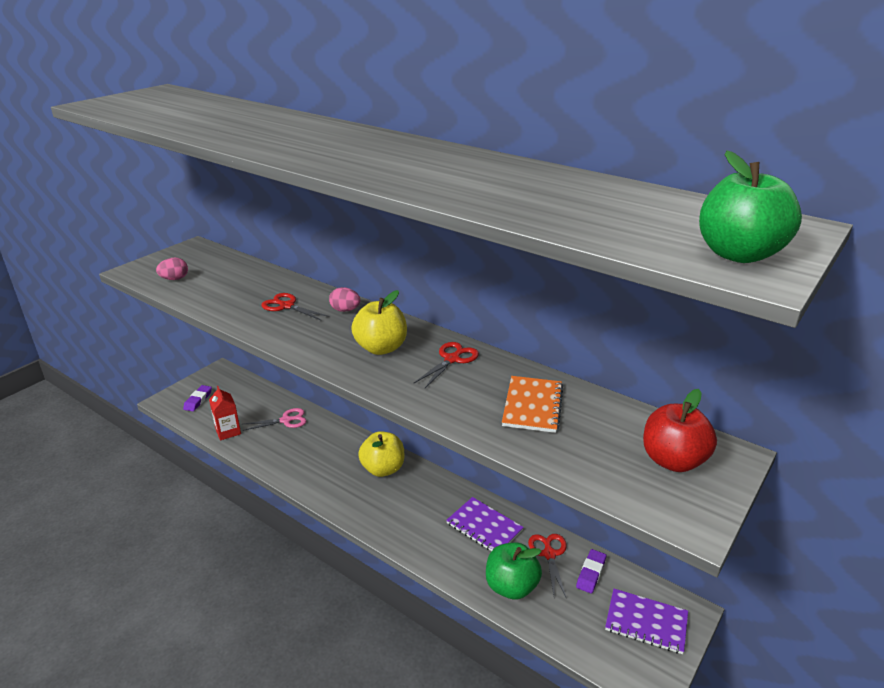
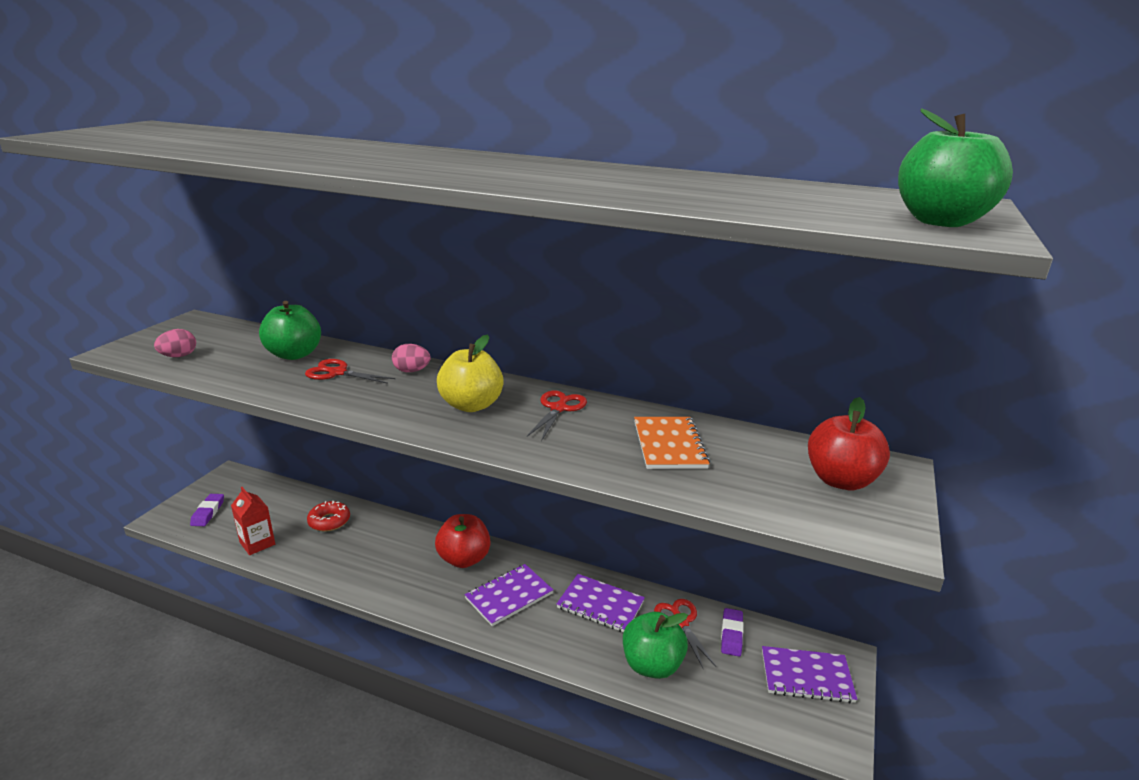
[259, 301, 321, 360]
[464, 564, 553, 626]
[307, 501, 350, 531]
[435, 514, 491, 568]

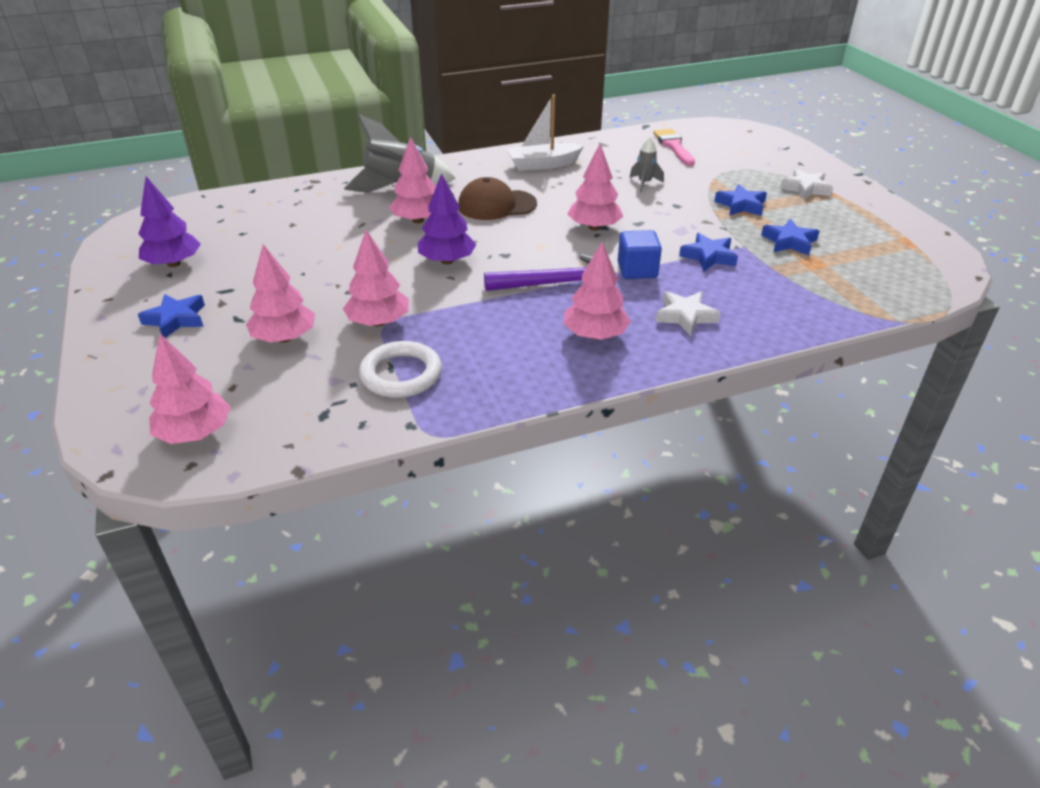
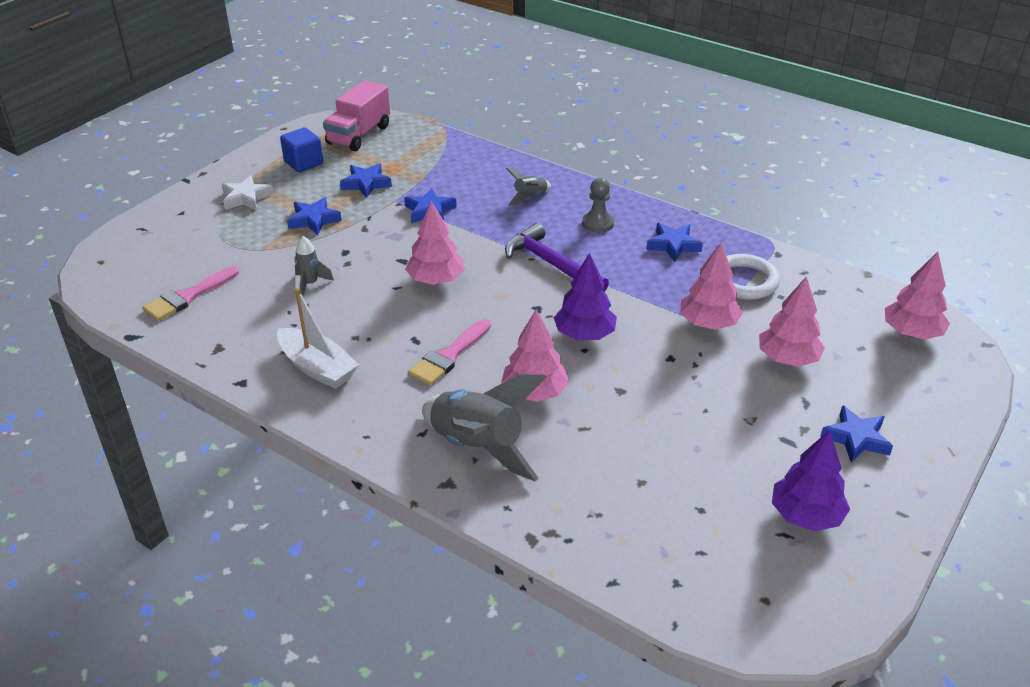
[323, 80, 390, 151]
[646, 223, 703, 262]
[280, 127, 323, 172]
[408, 319, 491, 386]
[582, 178, 614, 233]
[506, 168, 551, 205]

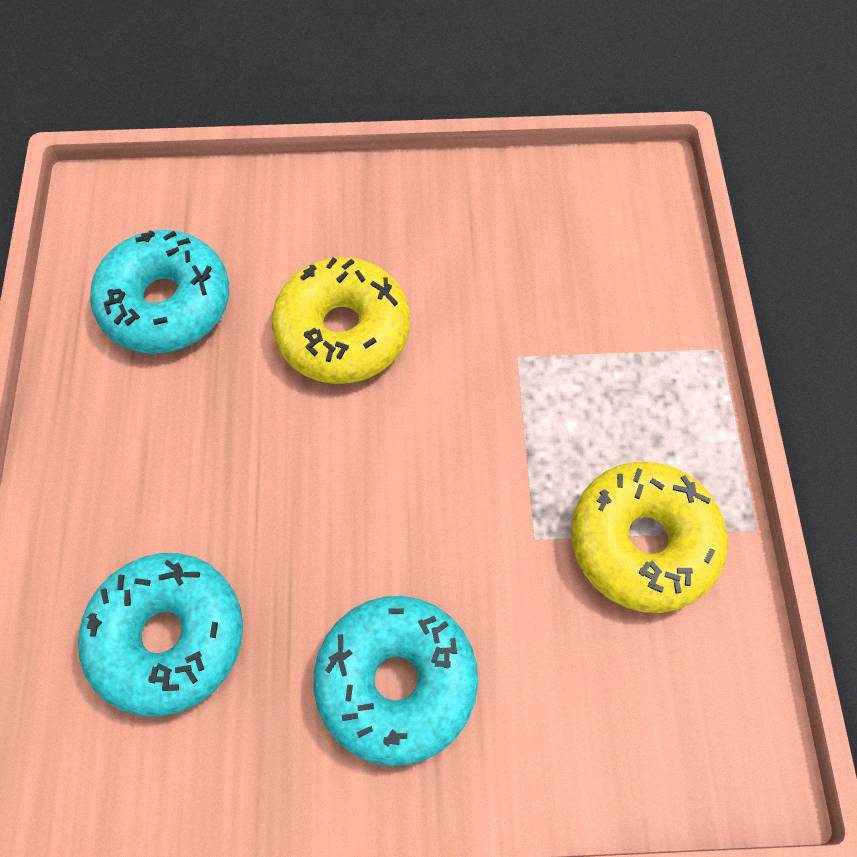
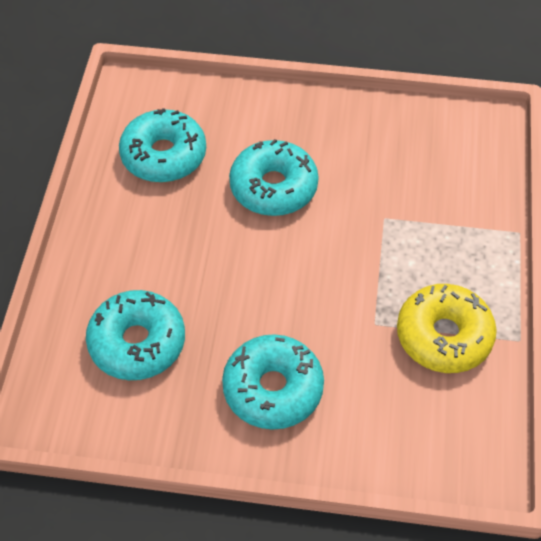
[229, 139, 319, 216]

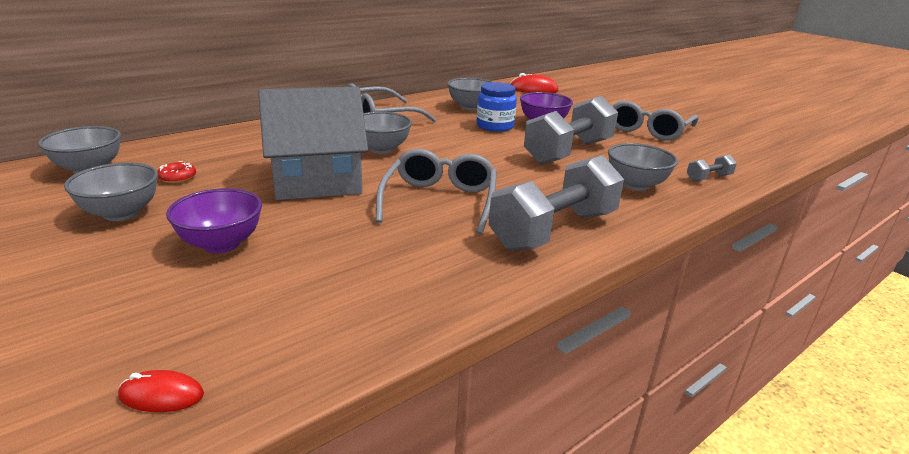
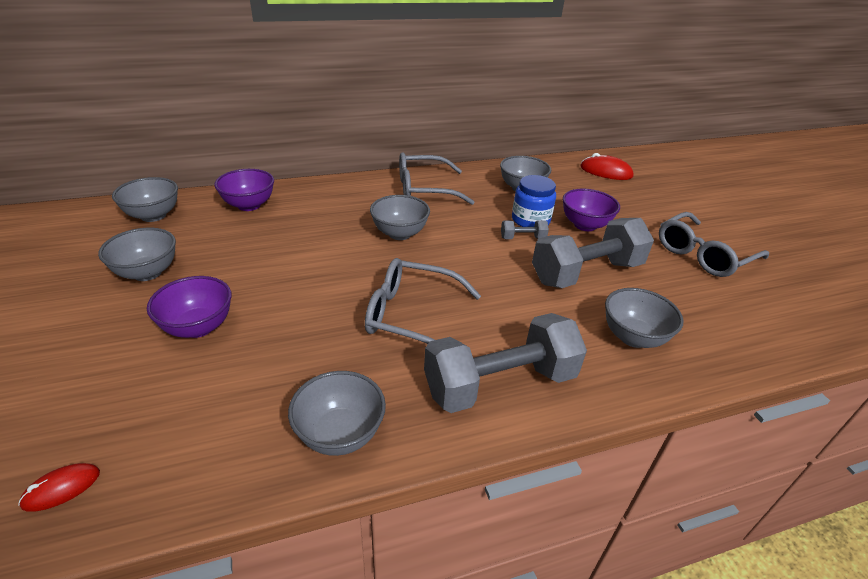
[157, 161, 196, 183] (first image)
[258, 87, 368, 200] (first image)
[214, 169, 274, 211]
[288, 371, 386, 456]
[501, 220, 549, 239]
[18, 463, 100, 512]
[365, 258, 481, 344]

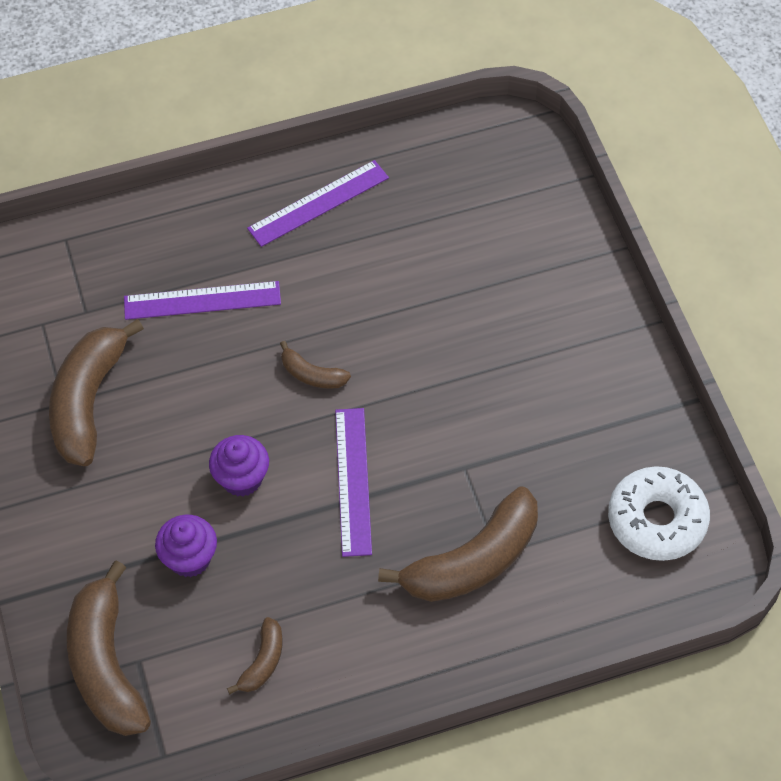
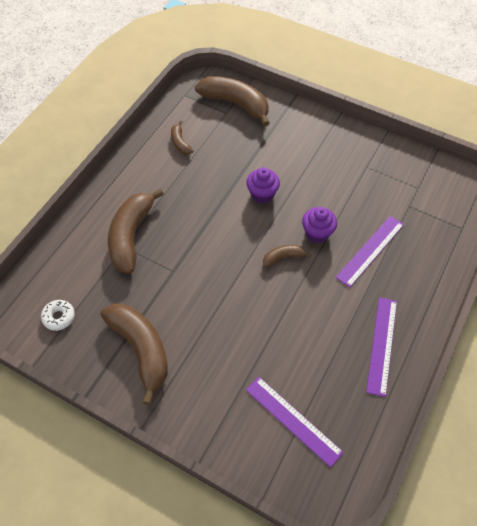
[101, 304, 168, 405]
[302, 207, 337, 243]
[246, 377, 344, 468]
[41, 300, 75, 331]

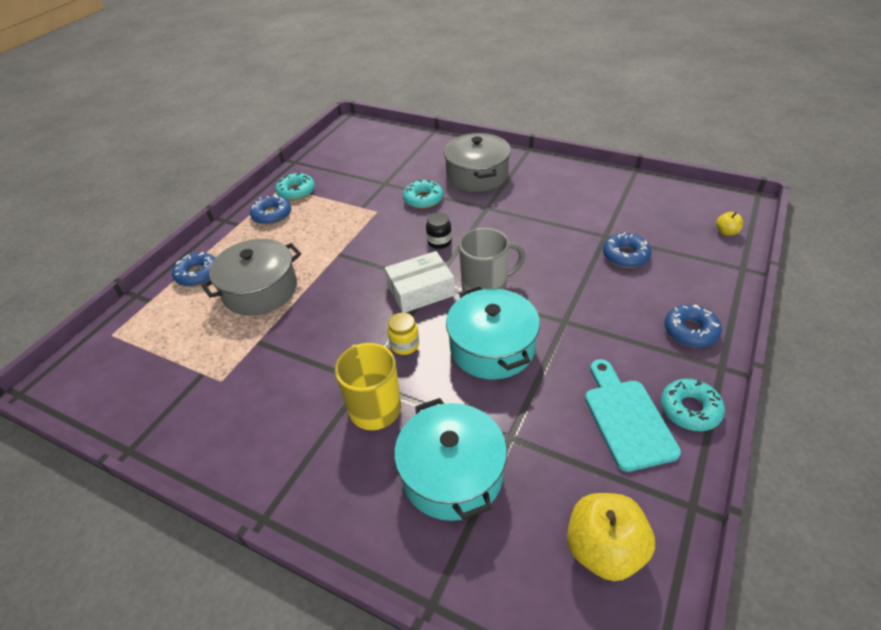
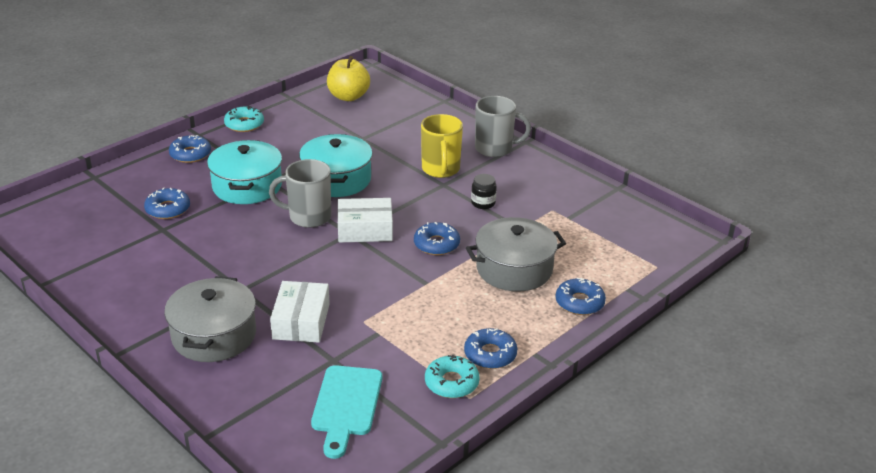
[388, 313, 419, 355] (first image)
[716, 212, 743, 236] (first image)
[414, 222, 460, 255]
[475, 96, 531, 157]
[207, 140, 282, 204]
[471, 174, 497, 209]
[311, 365, 382, 459]
[270, 281, 330, 343]

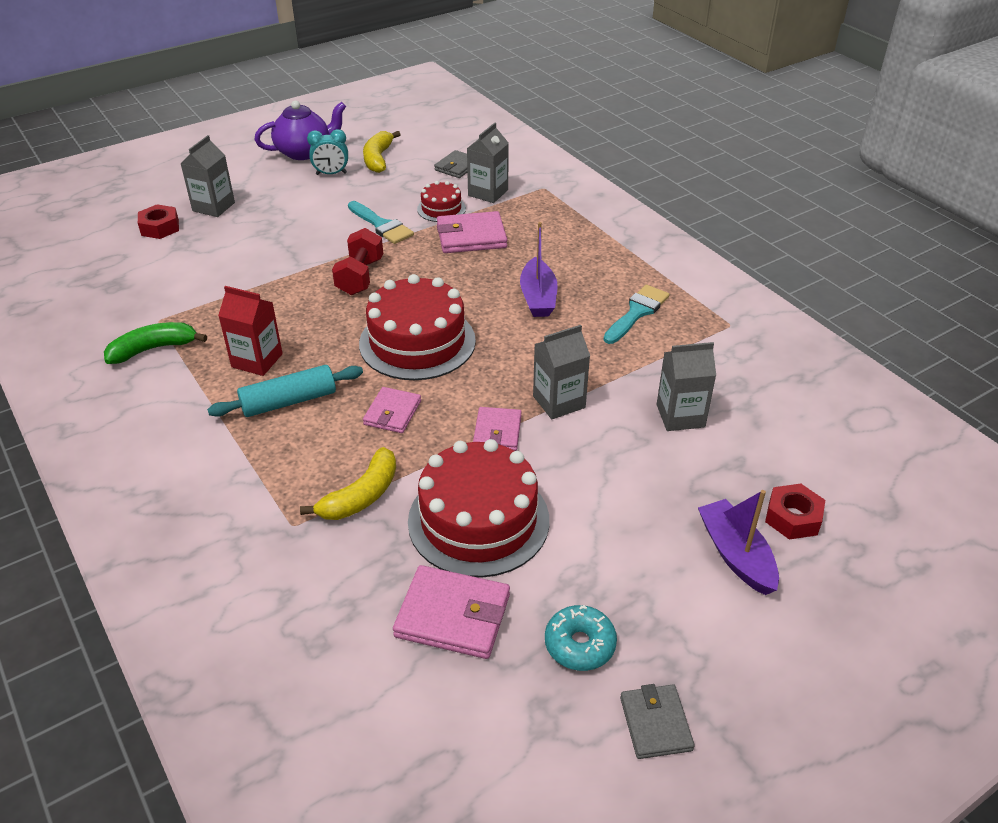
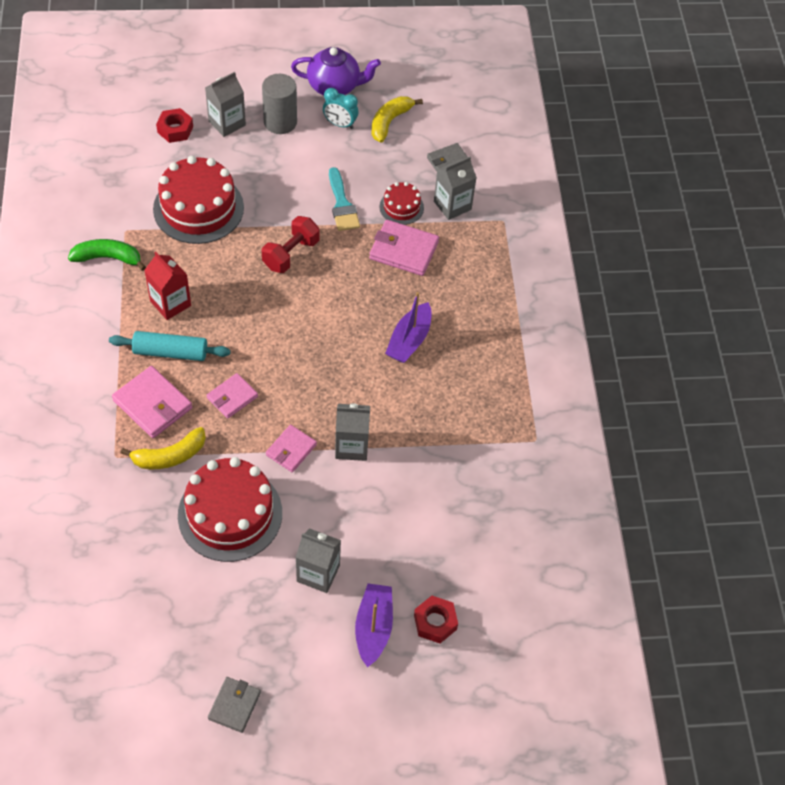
[545, 605, 617, 671] (first image)
[603, 285, 670, 344] (first image)
[262, 74, 297, 134]
[153, 156, 244, 244]
[112, 366, 192, 438]
[296, 528, 341, 593]

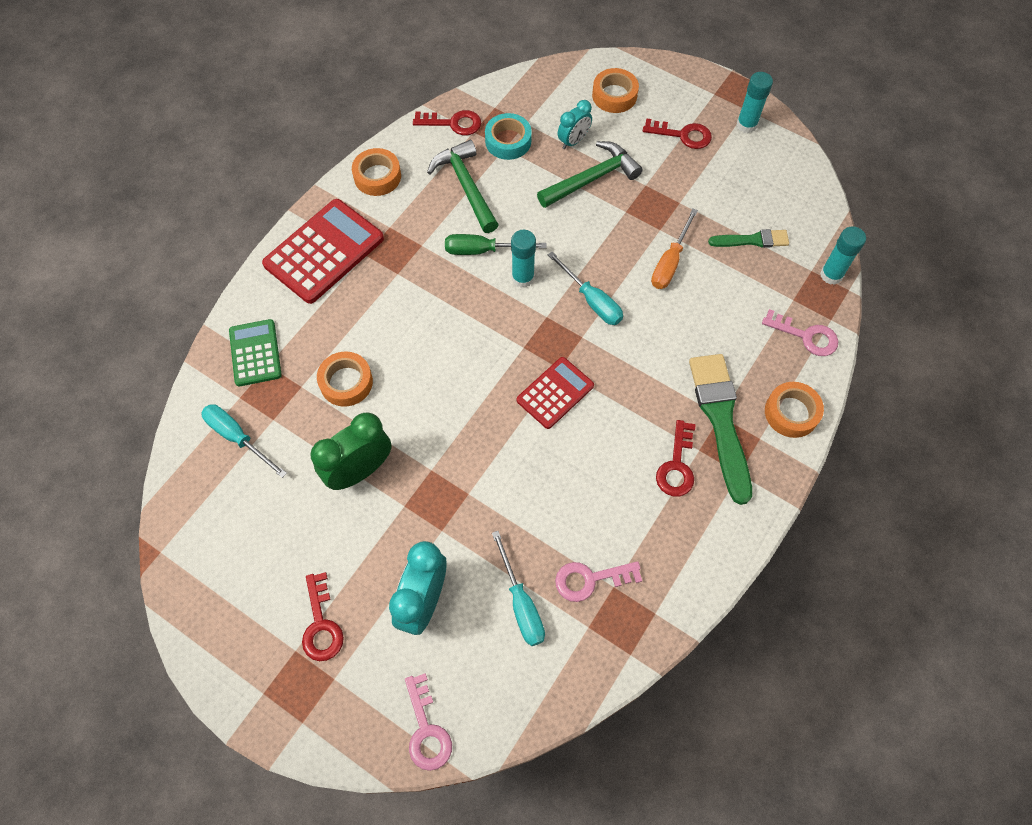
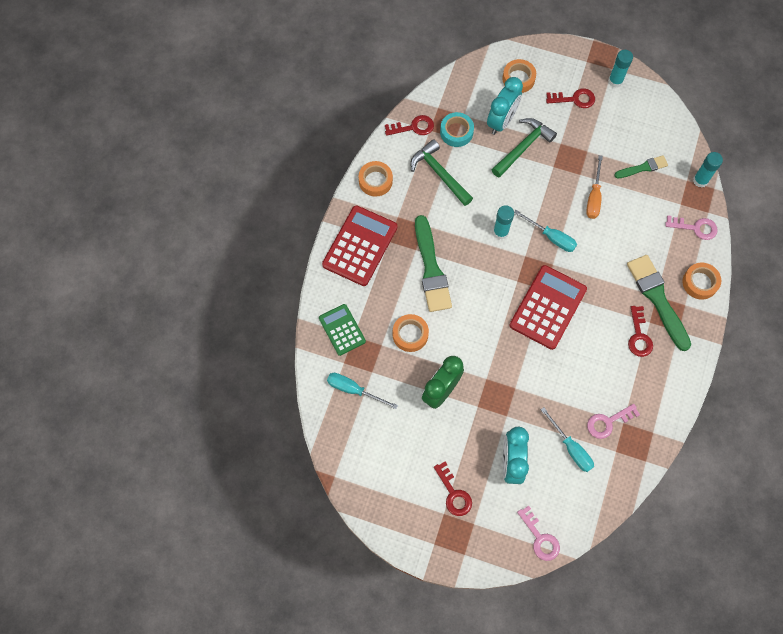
[445, 234, 546, 255] (first image)
[415, 215, 452, 312]
[510, 265, 587, 350]
[487, 77, 523, 135]

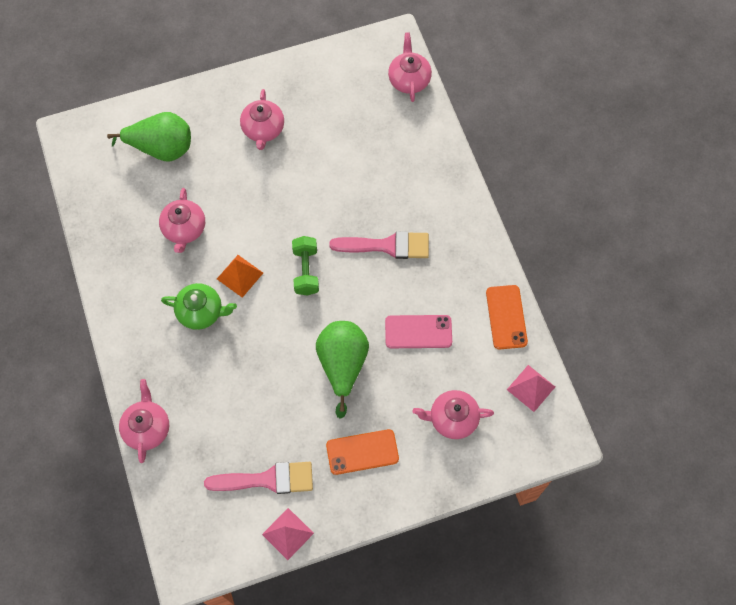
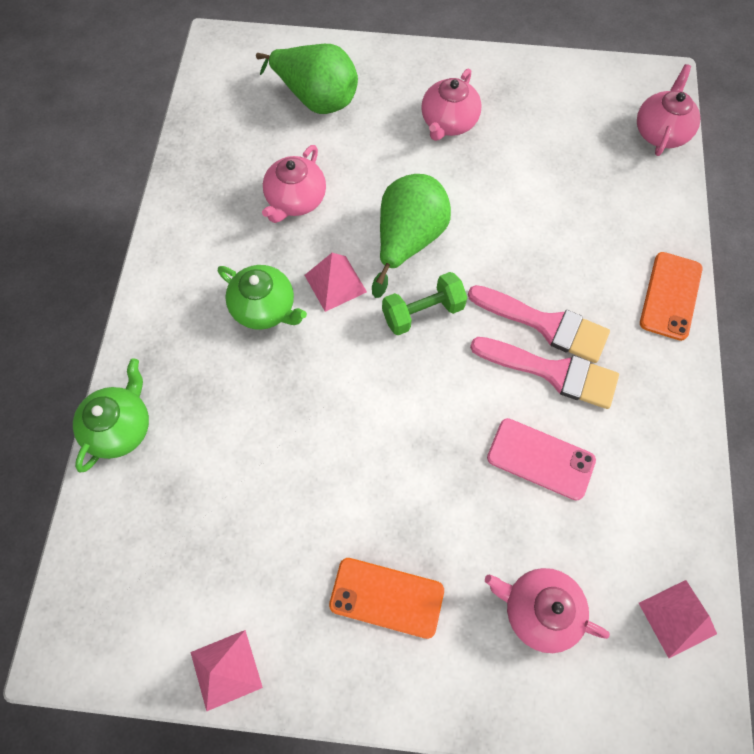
[470, 337, 619, 409]
[372, 174, 451, 298]
[640, 252, 703, 341]
[73, 358, 149, 472]
[305, 253, 367, 312]
[382, 272, 467, 335]

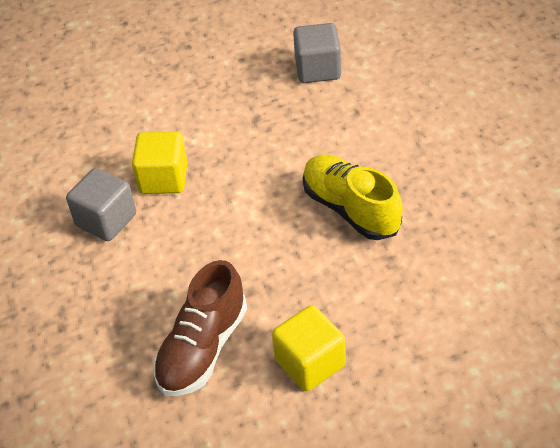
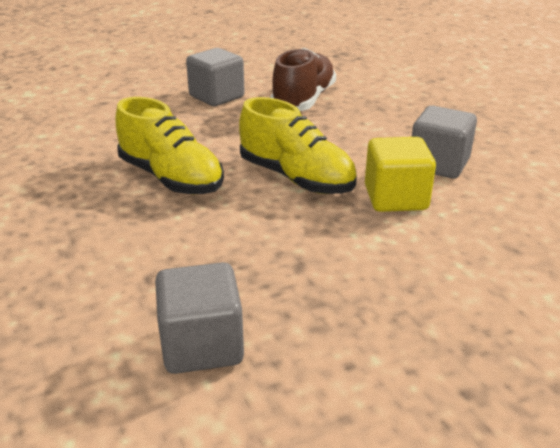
[239, 97, 357, 194]
[186, 48, 245, 106]

